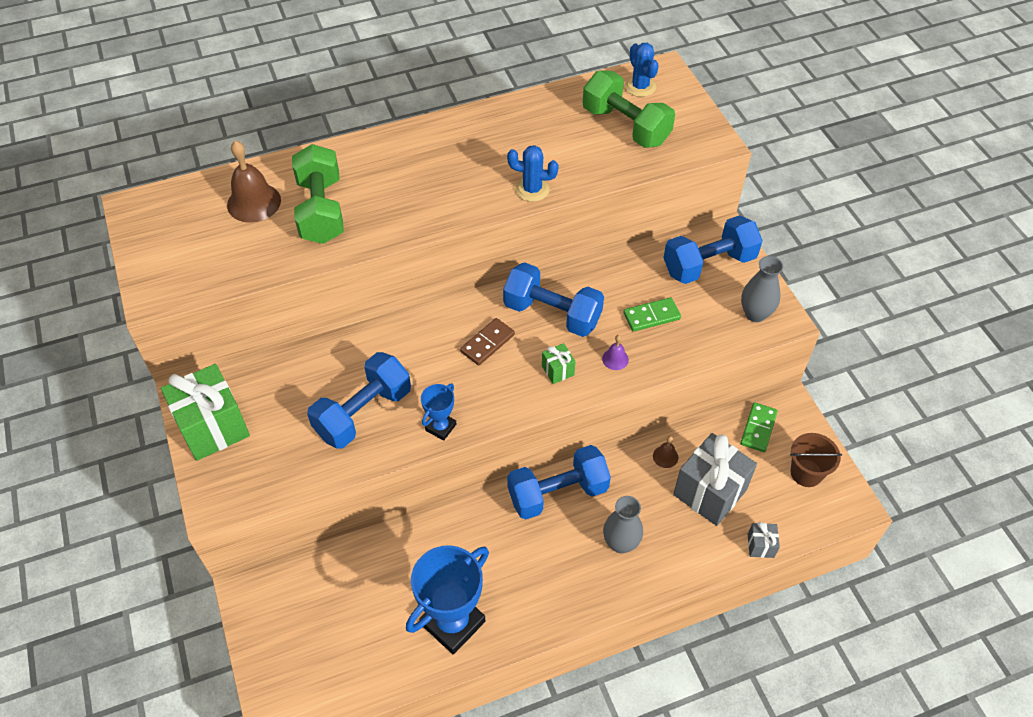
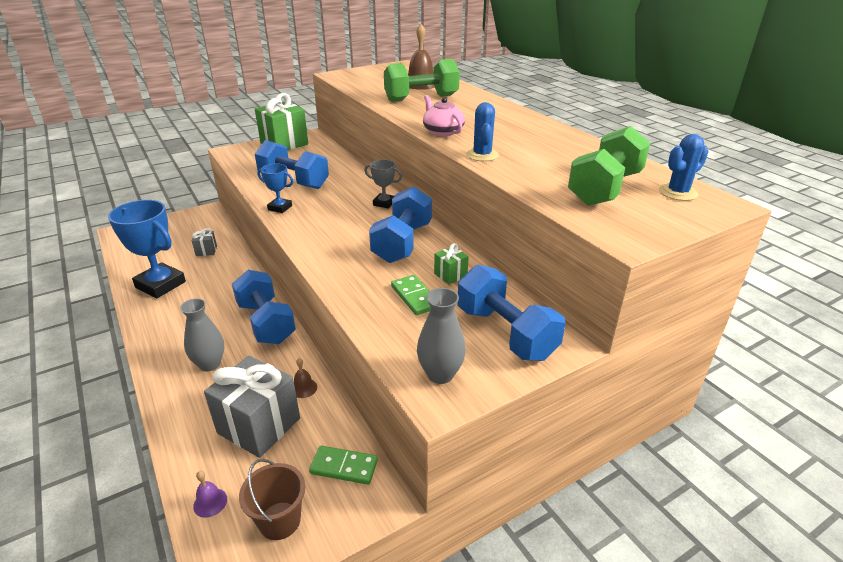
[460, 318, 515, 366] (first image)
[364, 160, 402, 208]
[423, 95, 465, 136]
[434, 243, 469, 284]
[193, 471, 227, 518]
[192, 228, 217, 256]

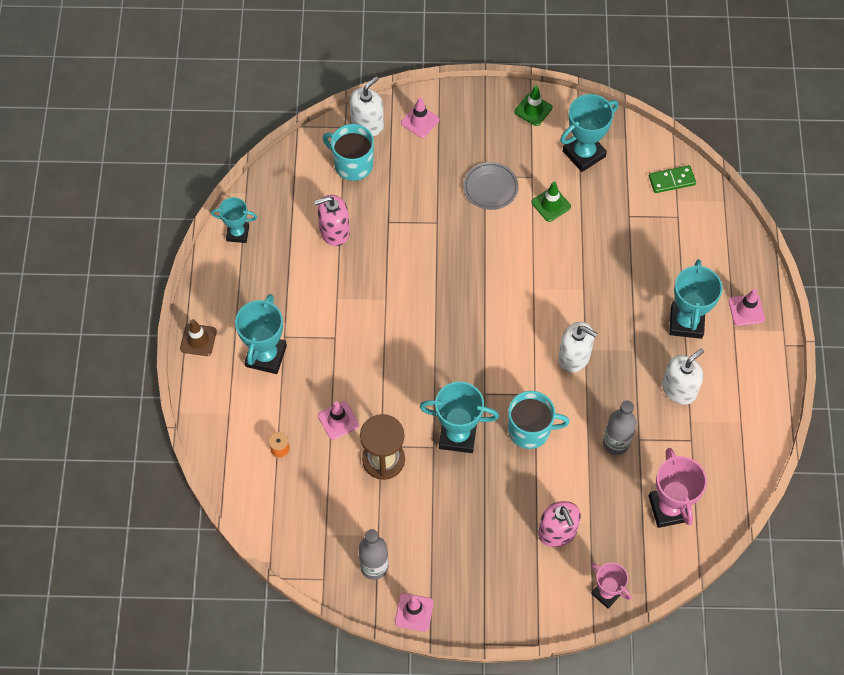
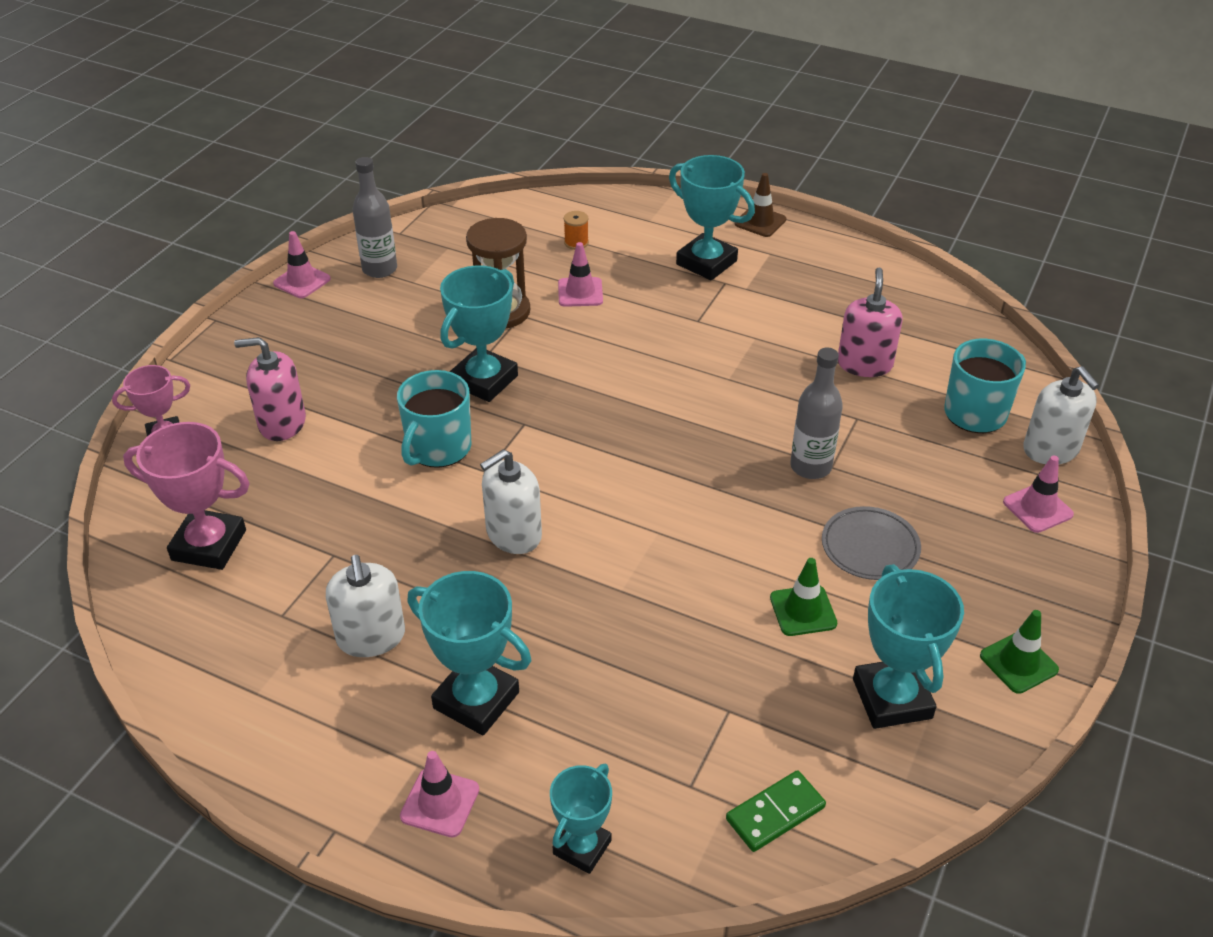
[550, 764, 612, 874]
[790, 347, 843, 479]
[726, 770, 826, 852]

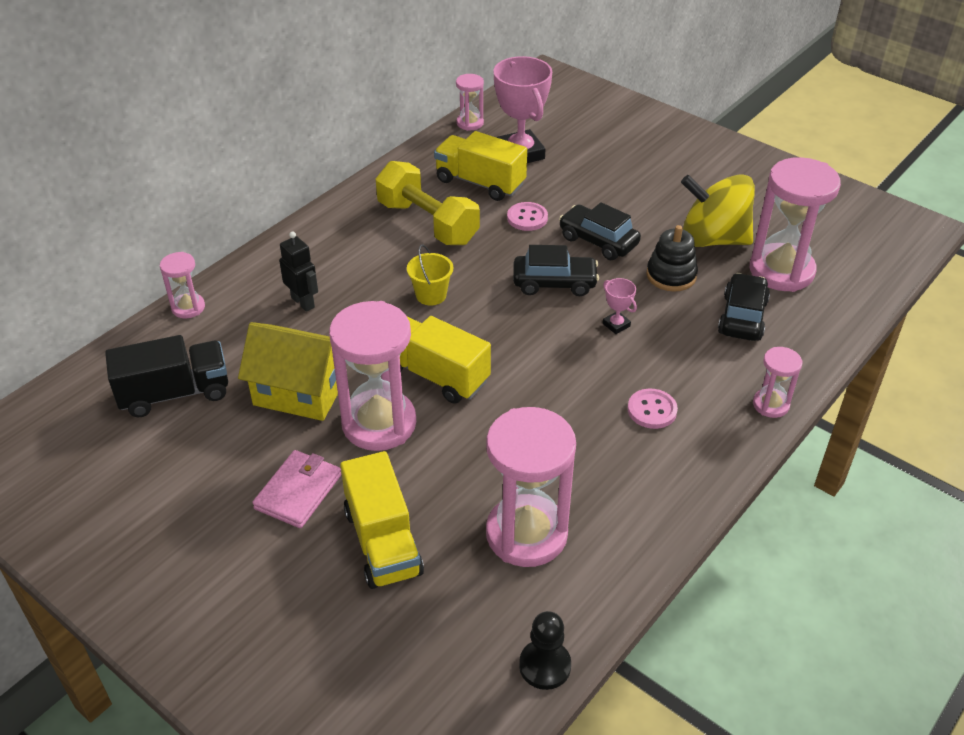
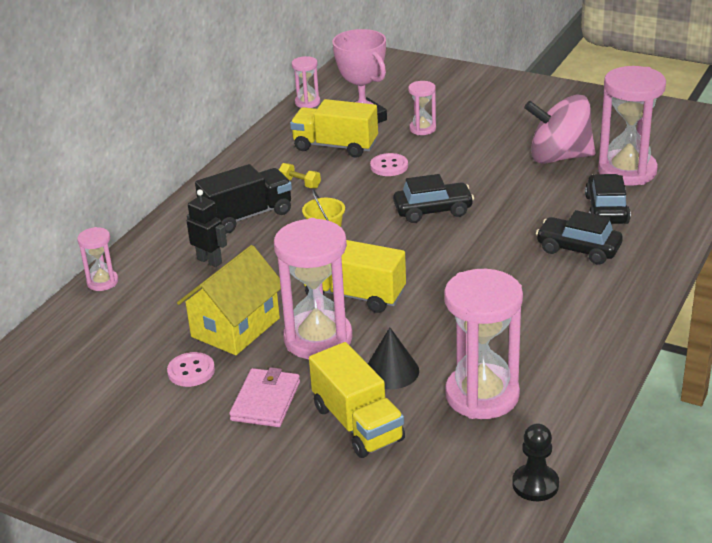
[603, 278, 637, 334] (first image)
[647, 225, 698, 292] (first image)
[368, 327, 419, 389]
[195, 164, 292, 234]
[536, 210, 623, 265]
[167, 352, 215, 387]
[408, 81, 436, 135]
[524, 95, 596, 164]
[177, 245, 281, 355]
[279, 163, 321, 189]

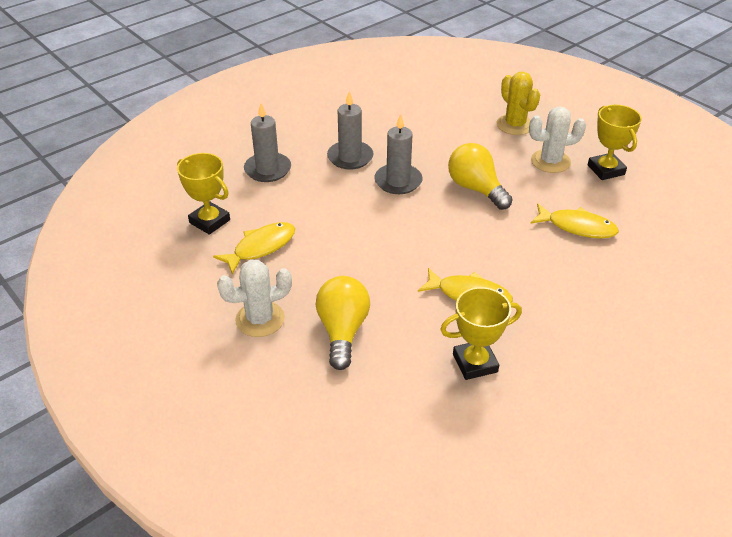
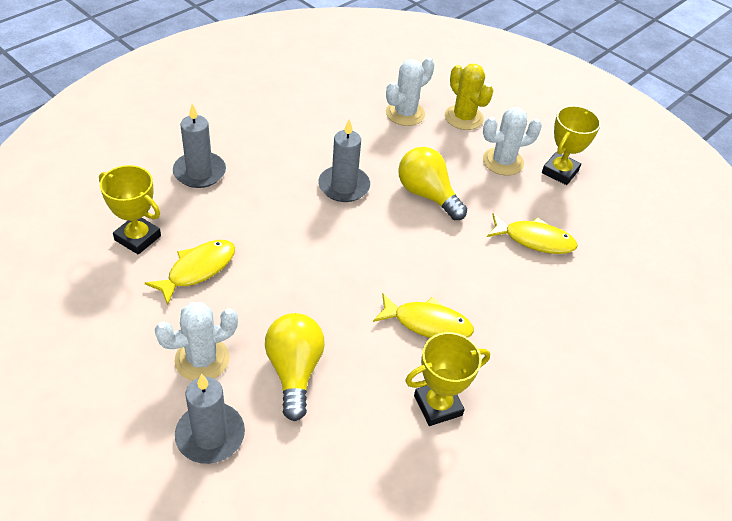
[386, 57, 435, 126]
[175, 374, 245, 464]
[542, 106, 601, 185]

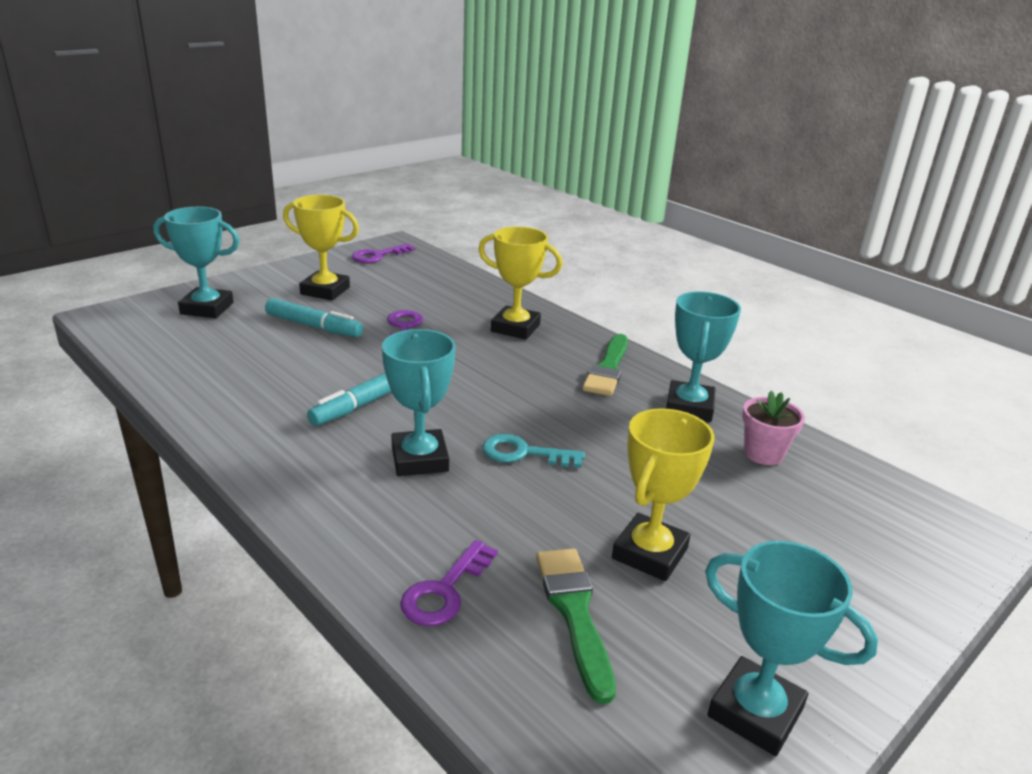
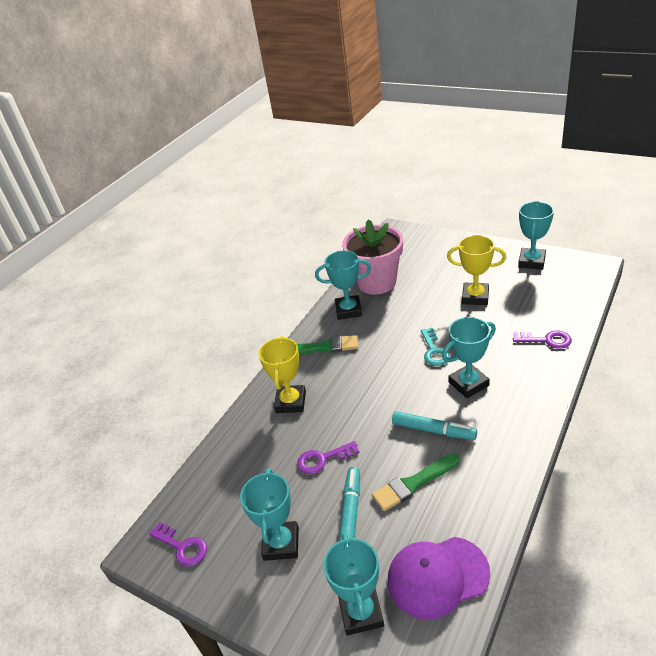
[388, 537, 490, 620]
[372, 454, 459, 511]
[240, 468, 299, 561]
[342, 219, 403, 295]

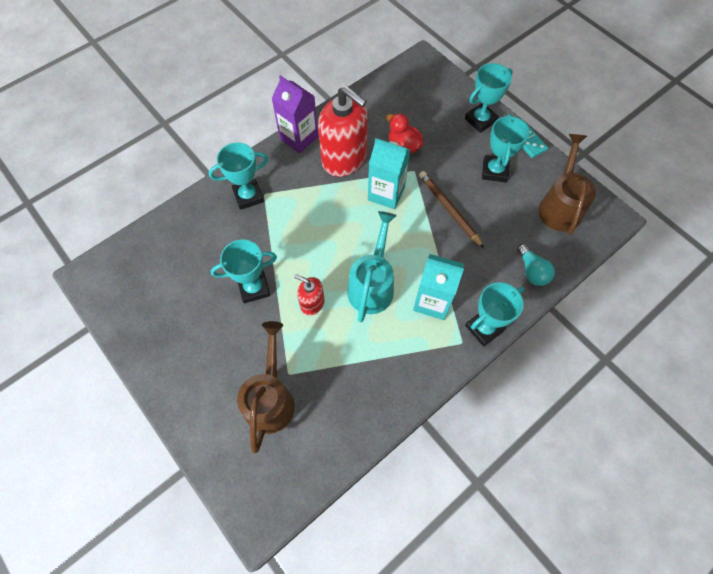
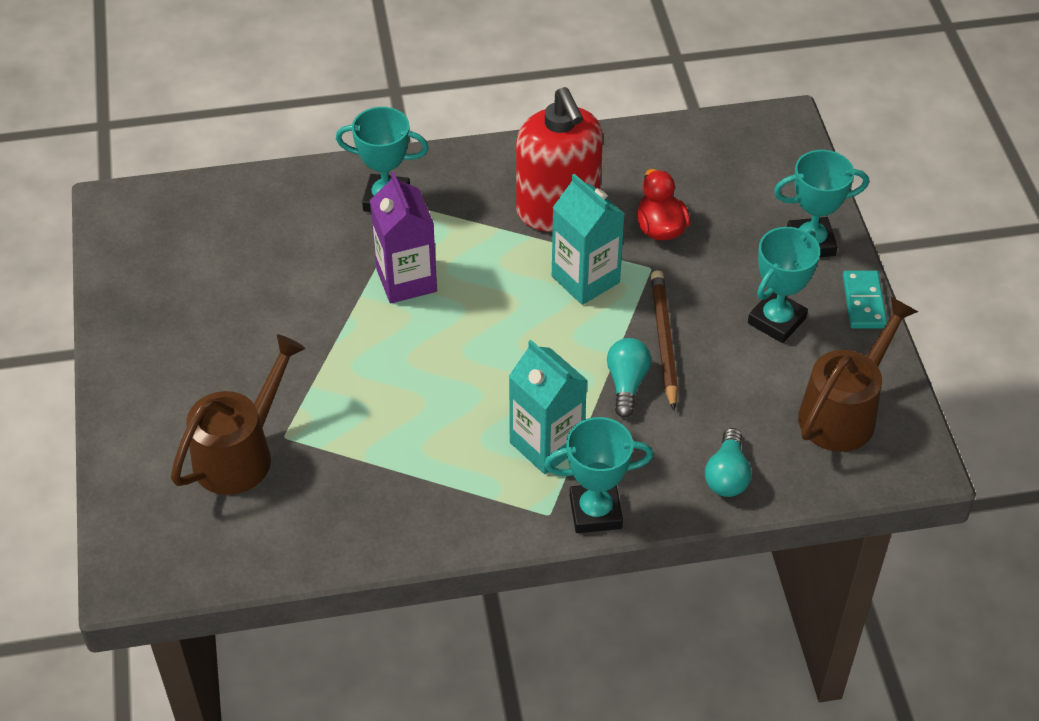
[211, 239, 277, 303] (first image)
[294, 274, 325, 316] (first image)
[347, 211, 397, 322] (first image)
[607, 338, 651, 418]
[370, 172, 437, 304]

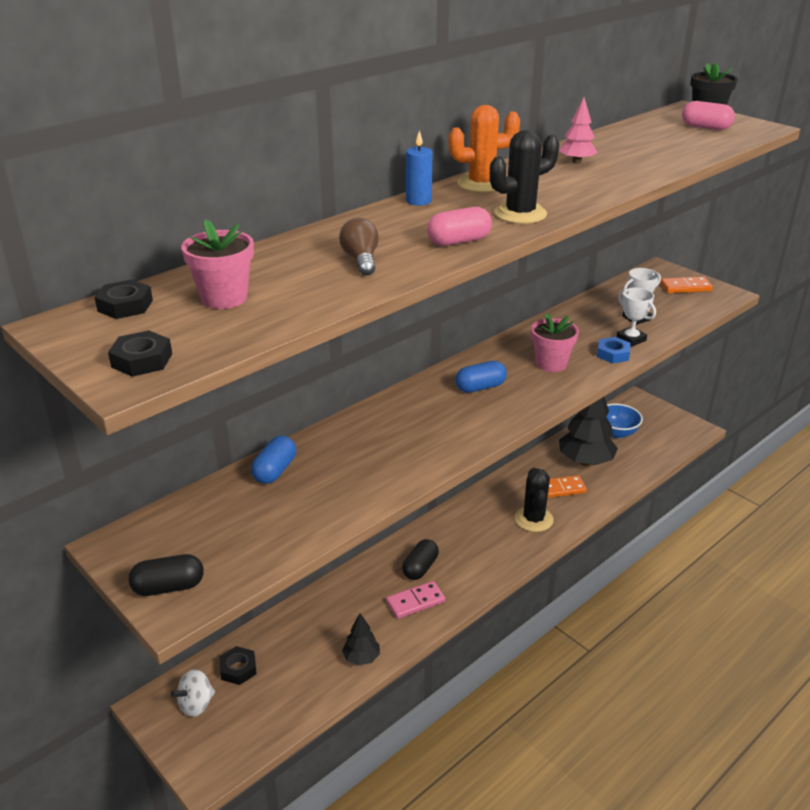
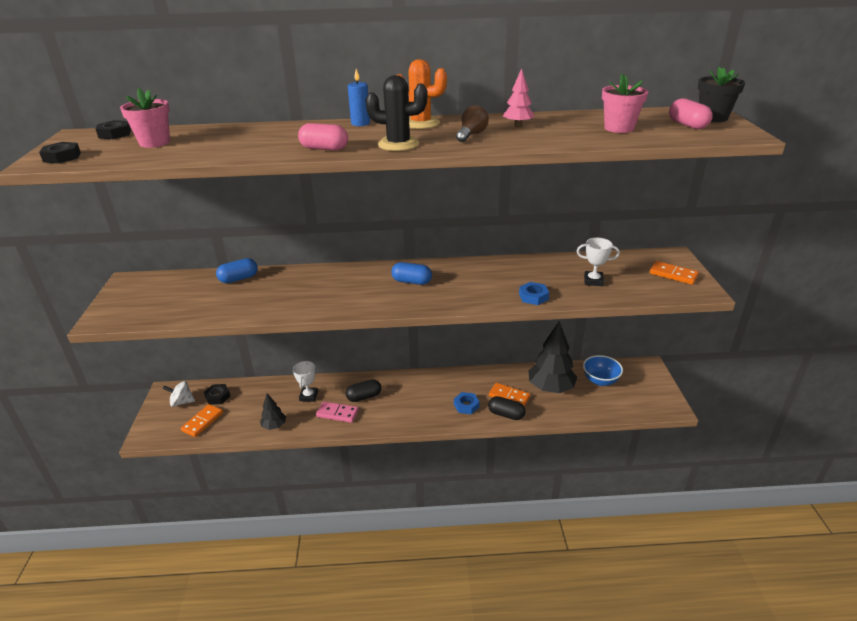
[181, 404, 223, 437]
[488, 396, 526, 420]
[456, 105, 489, 142]
[602, 73, 648, 133]
[293, 361, 318, 402]
[454, 392, 480, 414]

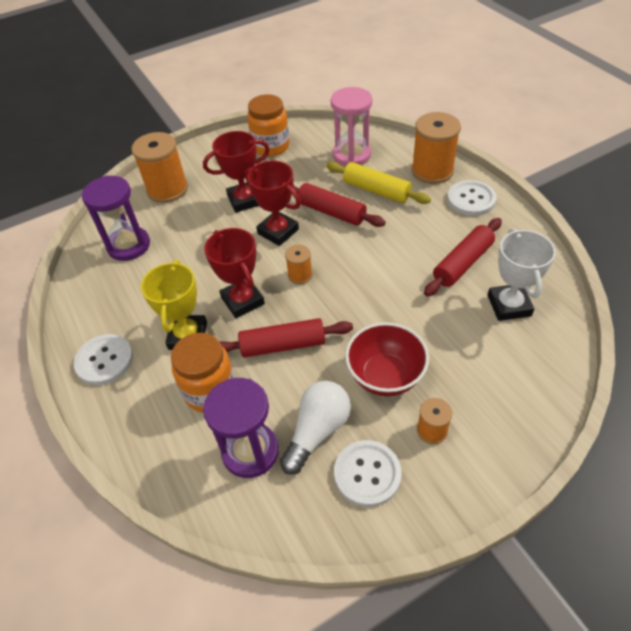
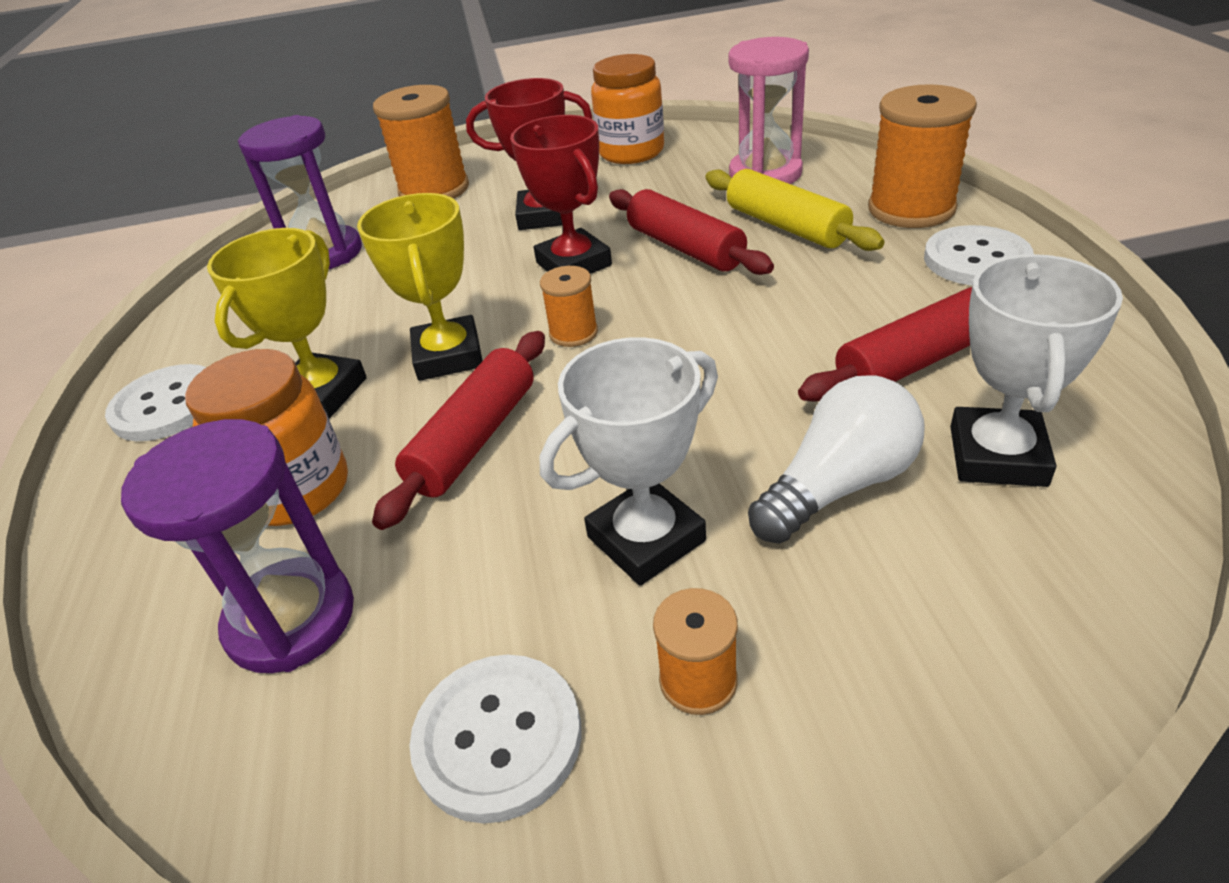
[748, 375, 925, 544]
[540, 337, 718, 586]
[357, 193, 483, 381]
[372, 331, 545, 530]

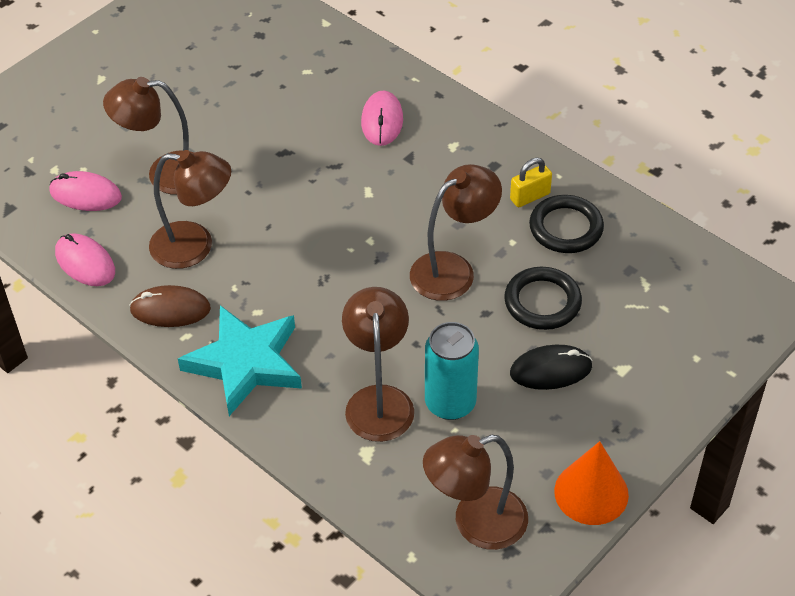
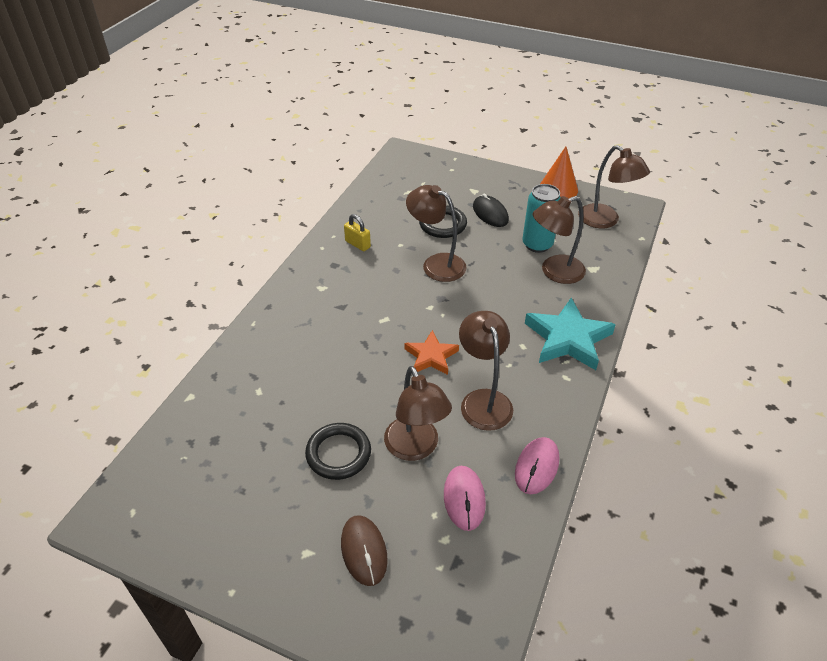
[361, 90, 403, 146] (first image)
[404, 330, 459, 375]
[341, 515, 388, 586]
[305, 423, 371, 480]

